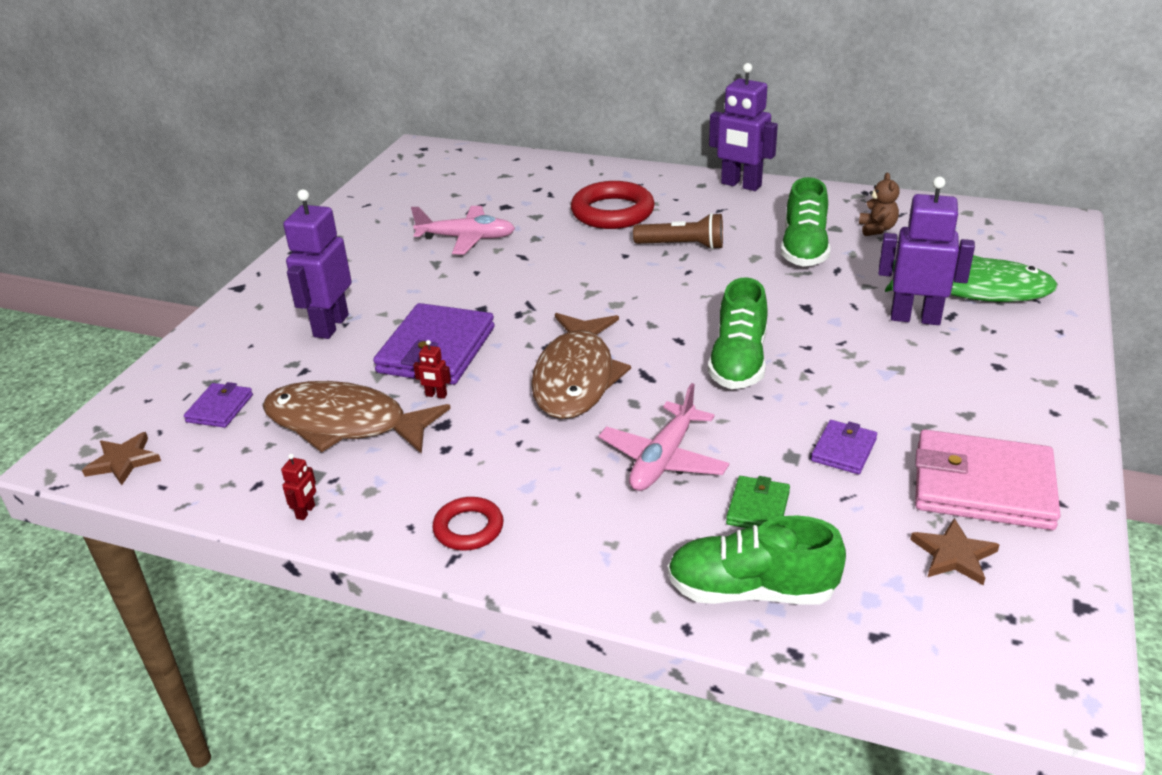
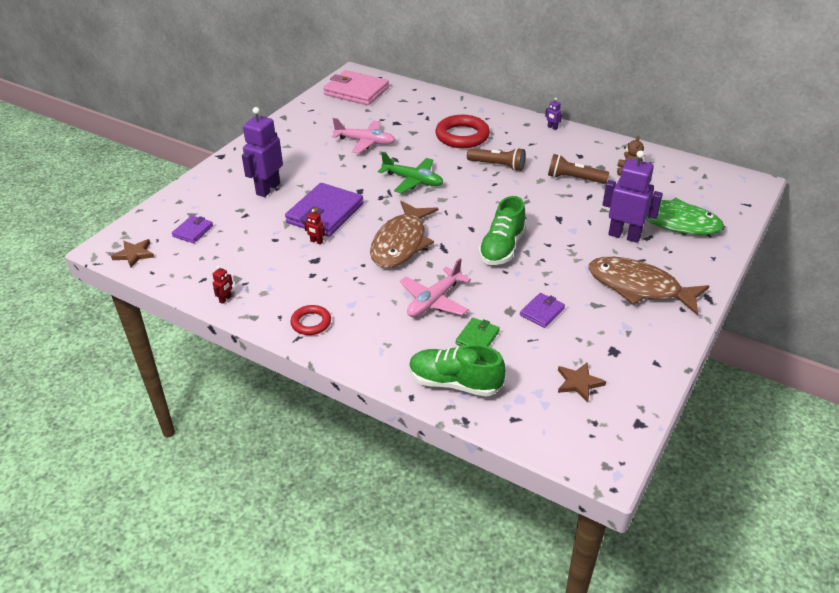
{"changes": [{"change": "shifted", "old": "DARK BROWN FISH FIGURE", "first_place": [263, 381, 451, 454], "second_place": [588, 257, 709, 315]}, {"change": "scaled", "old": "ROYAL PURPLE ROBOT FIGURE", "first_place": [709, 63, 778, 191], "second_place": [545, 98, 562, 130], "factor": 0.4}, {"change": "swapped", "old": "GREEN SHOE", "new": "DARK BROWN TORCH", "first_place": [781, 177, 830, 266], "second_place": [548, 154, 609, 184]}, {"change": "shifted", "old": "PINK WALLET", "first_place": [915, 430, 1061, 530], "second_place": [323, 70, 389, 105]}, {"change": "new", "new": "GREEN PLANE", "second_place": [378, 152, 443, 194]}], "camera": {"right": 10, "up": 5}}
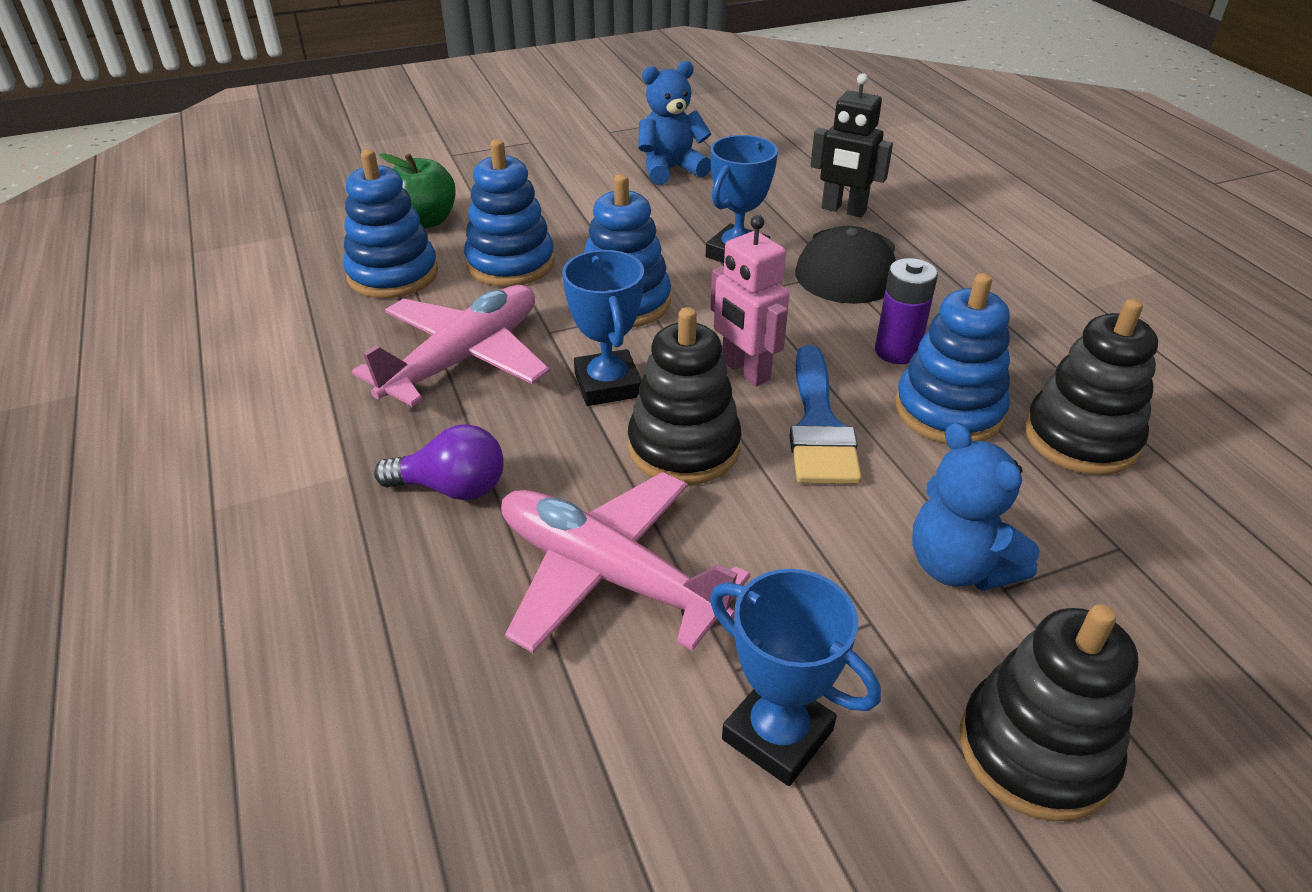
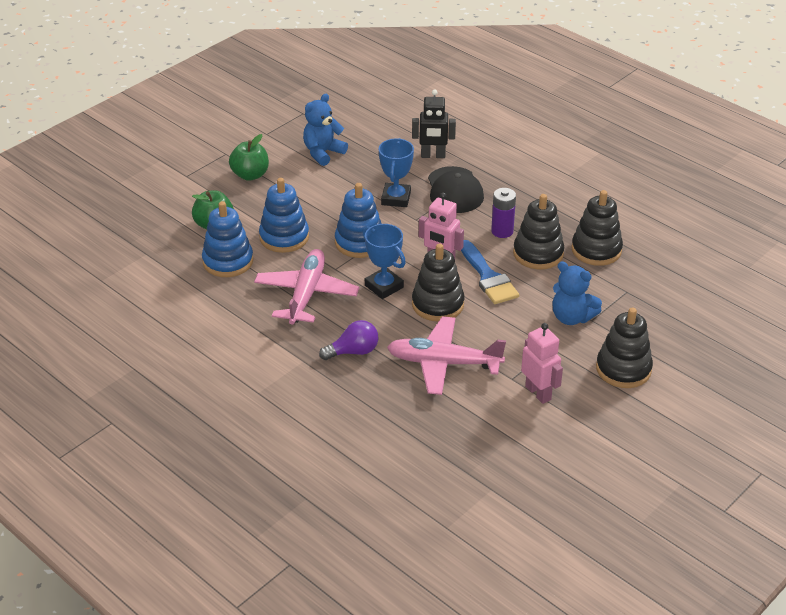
{"changes": [{"change": "swapped", "old": "ROYAL BLUE AWARD CUP", "new": "PINK ROBOT FIGURE", "first_place": [710, 569, 881, 786], "second_place": [521, 323, 563, 404]}, {"change": "repainted", "old": "ROYAL BLUE STACKING TOY", "new": "BLACK STACKING TOY", "first_place": [895, 273, 1010, 444], "second_place": [513, 194, 564, 269]}, {"change": "new", "new": "GREEN TOY APPLE", "second_place": [229, 134, 269, 181]}], "camera": {"right": -25, "up": 0}}
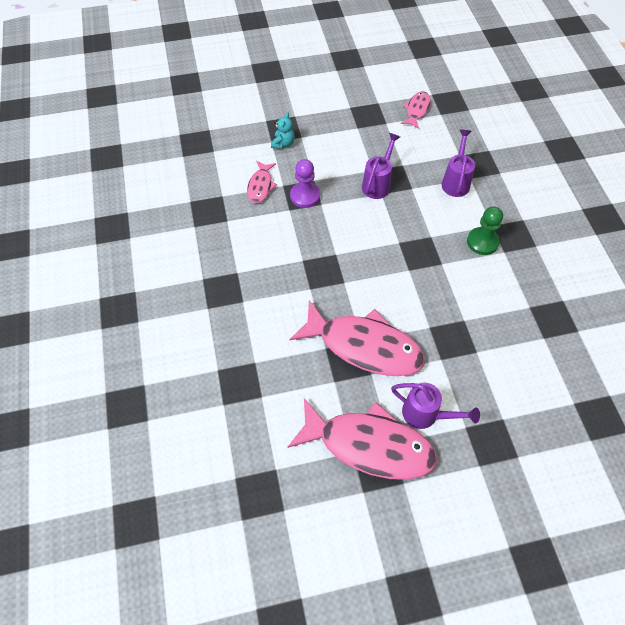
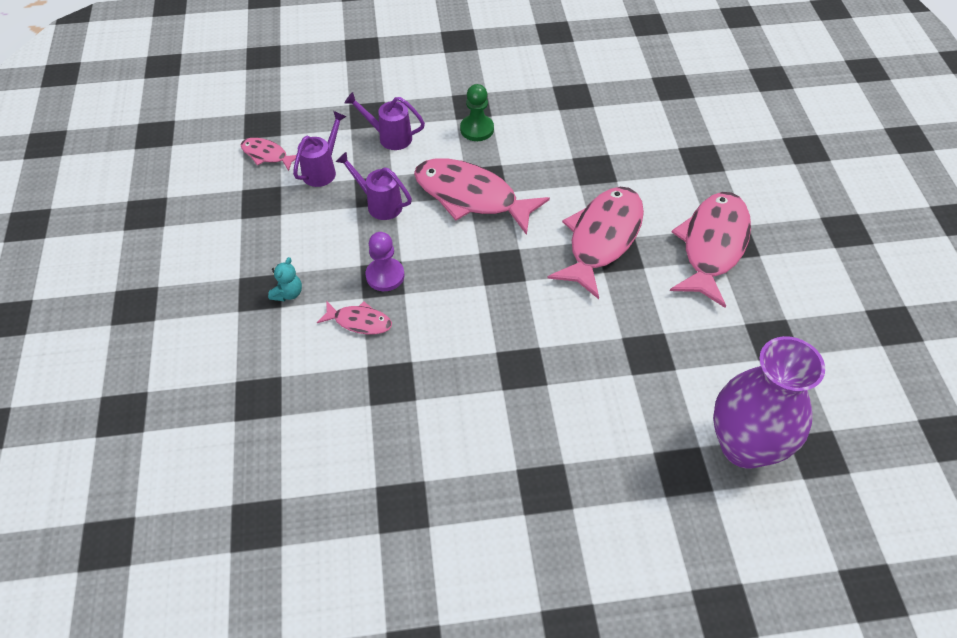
{"changes": [{"change": "rotated", "old": "AQUA STUFFED BEAR", "first_place": [271, 112, 295, 149], "second_place": [268, 257, 302, 301], "degrees": 90}, {"change": "shifted", "old": "ROYAL PURPLE WATERING CAN", "first_place": [391, 383, 480, 429], "second_place": [293, 111, 347, 187]}, {"change": "new", "new": "PINK FISH FIGURE", "second_place": [414, 158, 550, 235]}, {"change": "new", "new": "ROYAL PURPLE FLOWER VASE", "second_place": [713, 336, 825, 469]}], "camera": {"right": -85, "up": -5}}
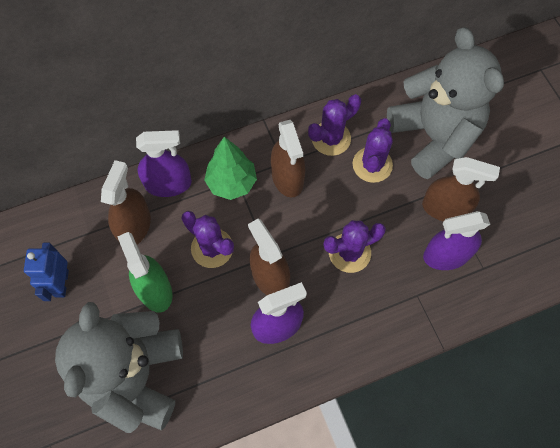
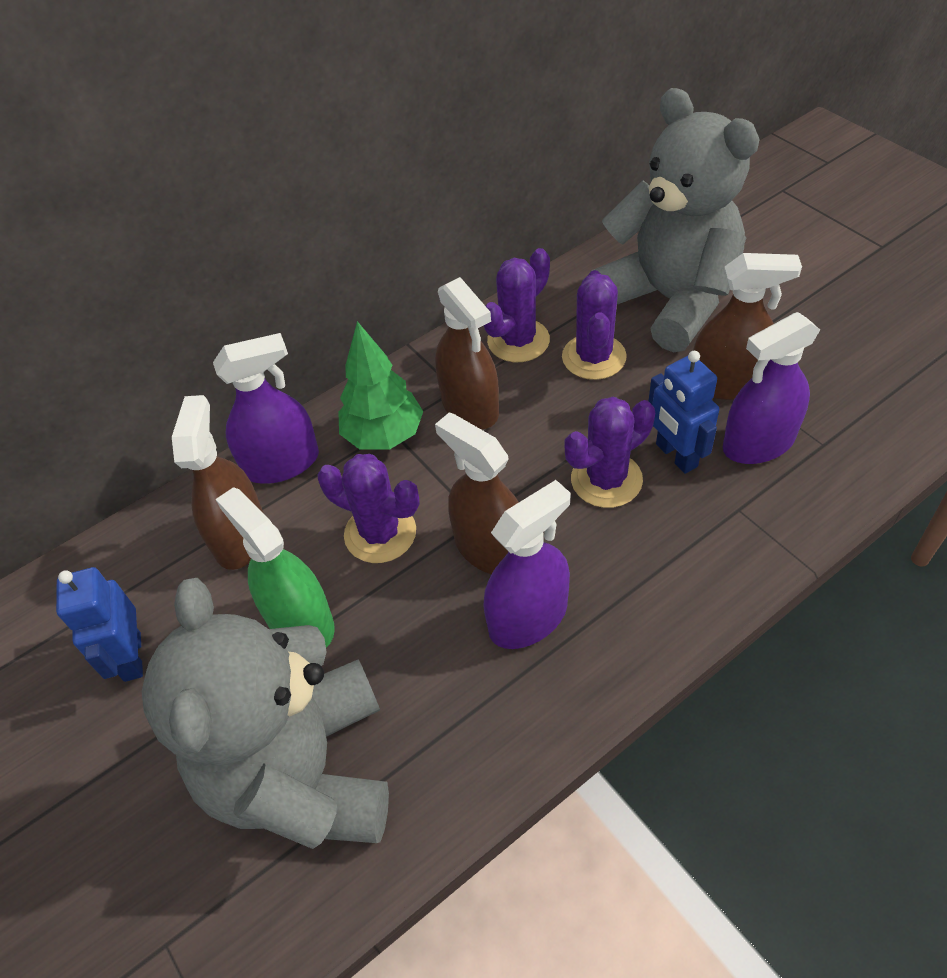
{"changes": [{"change": "new", "new": "ROYAL BLUE ROBOT FIGURE", "second_place": [648, 351, 719, 474]}], "camera": {"right": -10, "up": -15}}
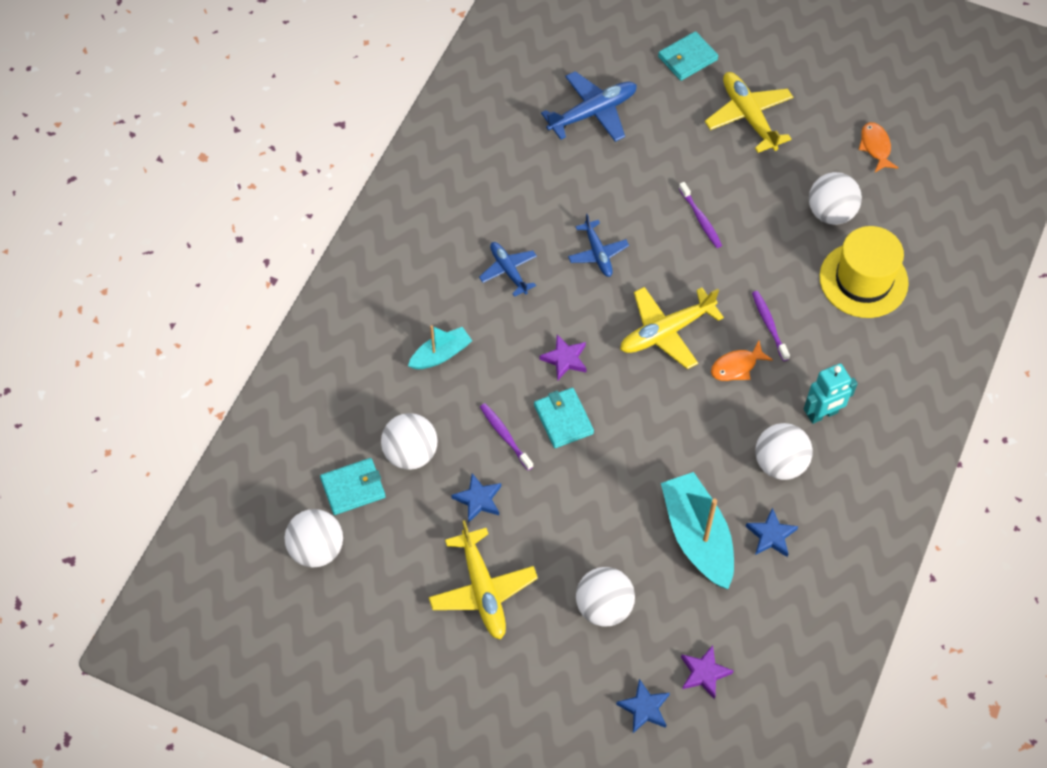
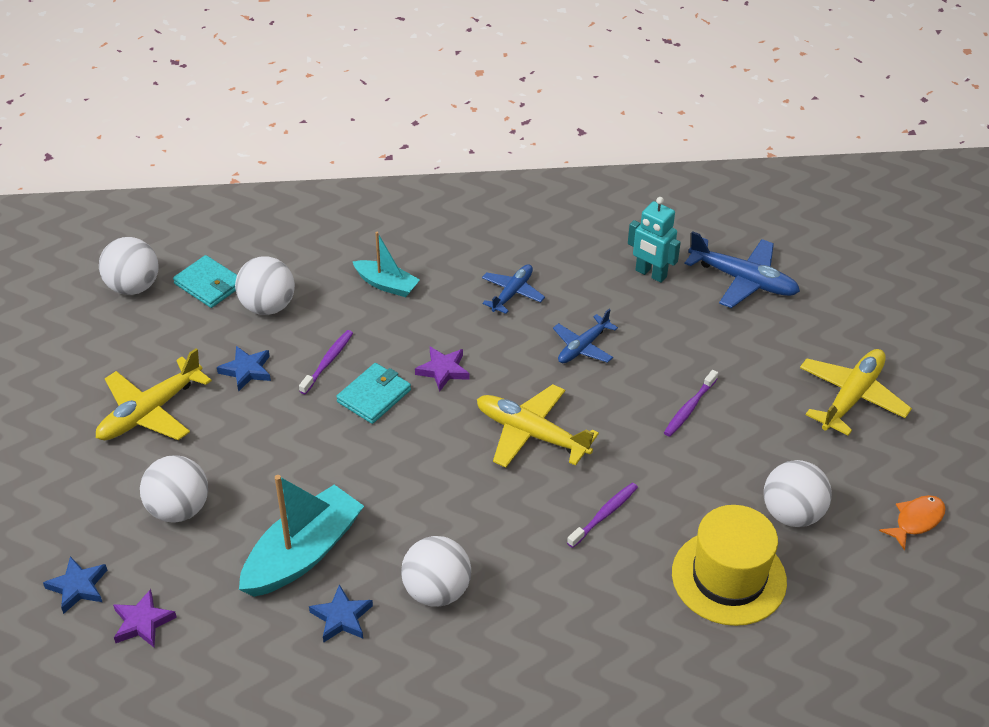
{"changes": [{"change": "gone", "old": "AQUA WALLET", "first_place": [658, 31, 718, 81]}, {"change": "gone", "old": "ORANGE FISH FIGURE", "first_place": [711, 341, 773, 381]}, {"change": "shifted", "old": "AQUA ROBOT FIGURE", "first_place": [804, 363, 858, 424], "second_place": [628, 197, 681, 283]}], "camera": {"right": 60, "up": -15}}
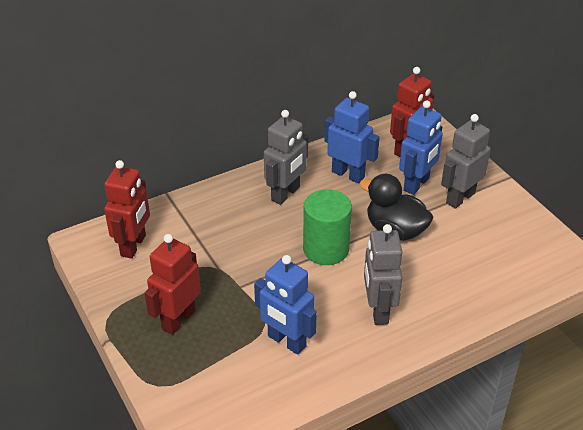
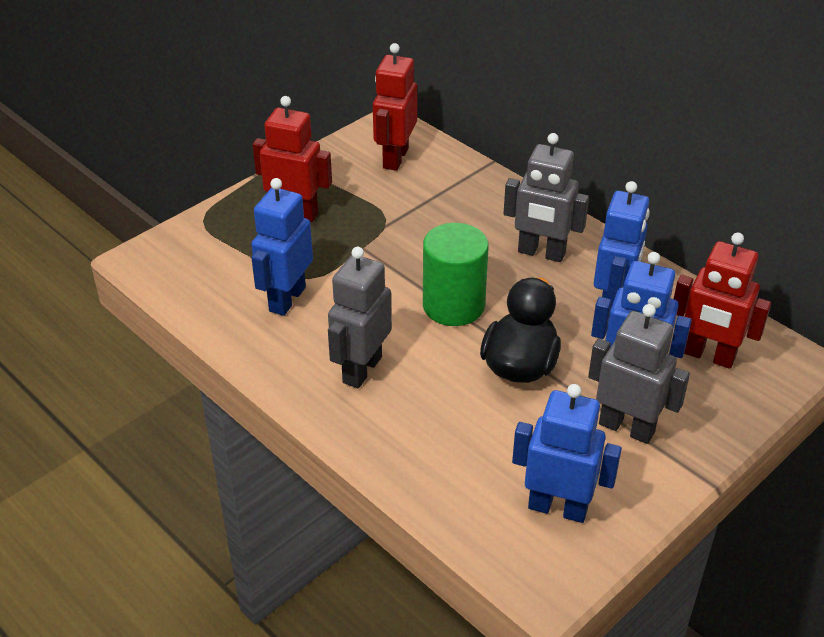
{"changes": [{"change": "rotated", "old": "SCARLET ROBOT FIGURE", "first_place": [104, 160, 150, 259], "second_place": [373, 43, 417, 171], "degrees": 105}, {"change": "rotated", "old": "GRAY ROBOT FIGURE", "first_place": [364, 224, 402, 325], "second_place": [328, 247, 392, 388], "degrees": -45}, {"change": "new", "new": "ROYAL BLUE ROBOT FIGURE", "second_place": [512, 384, 622, 523]}], "camera": {"right": 75, "up": 0}}
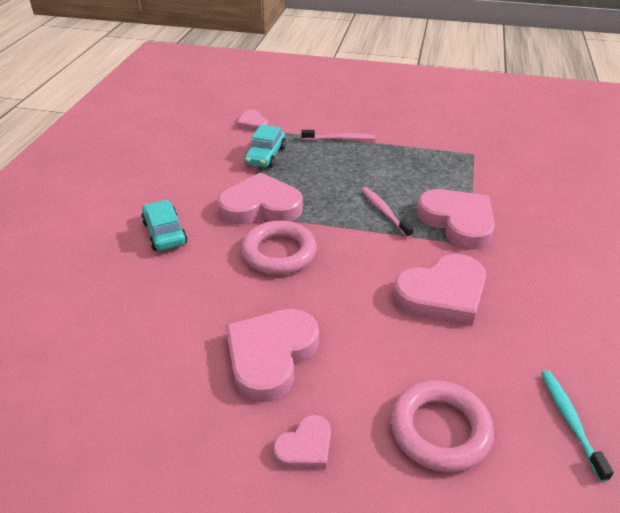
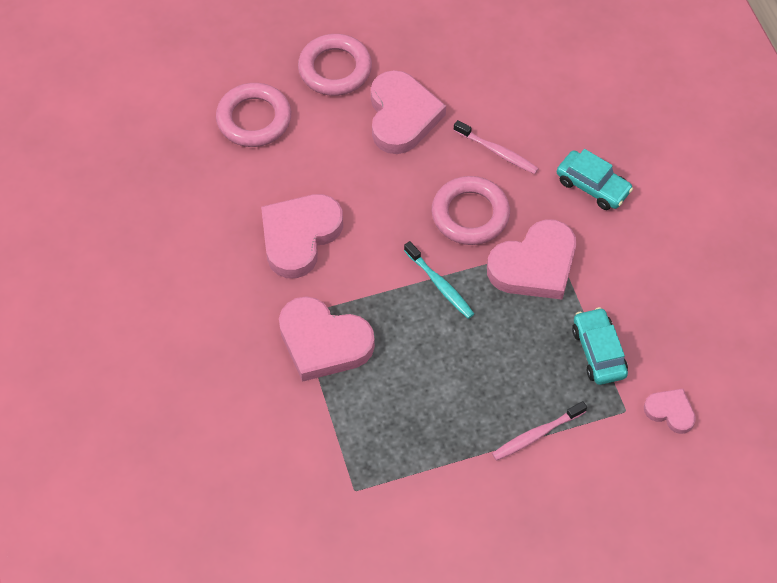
{"changes": [{"change": "swapped", "old": "PINK HEART", "new": "PINK RING", "first_place": [273, 415, 331, 469], "second_place": [298, 34, 372, 96]}, {"change": "shifted", "old": "PINK TOOTH BRUSH", "first_place": [362, 187, 414, 238], "second_place": [453, 120, 539, 174]}, {"change": "shifted", "old": "AQUA TOOTH BRUSH", "first_place": [541, 371, 614, 482], "second_place": [404, 241, 474, 319]}], "camera": {"right": 150, "up": 20}}
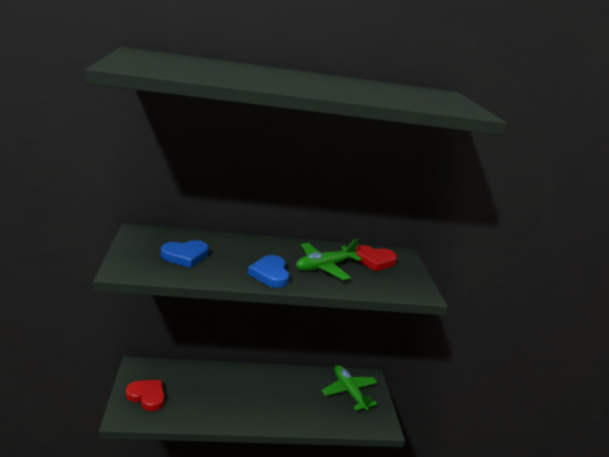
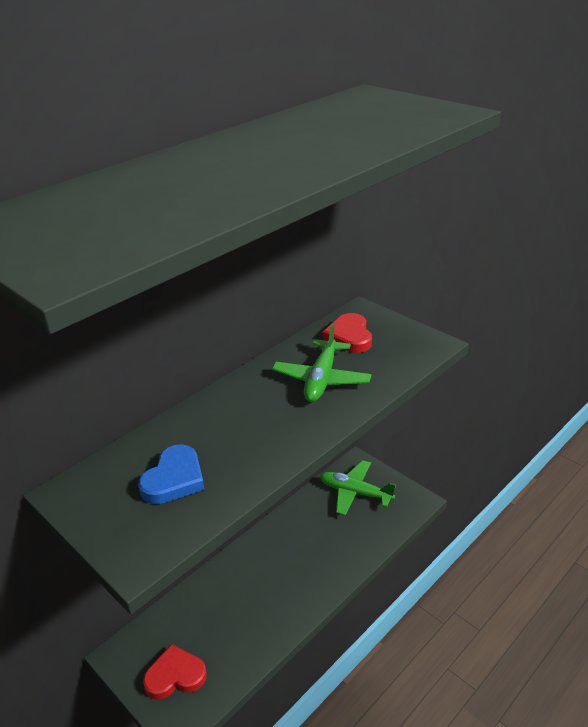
{"changes": [{"change": "gone", "old": "ROYAL BLUE HEART", "first_place": [248, 255, 289, 288]}, {"change": "rotated", "old": "SCARLET HEART", "first_place": [355, 245, 397, 271], "second_place": [323, 313, 372, 353], "degrees": 120}], "camera": {"right": -35, "up": 10}}
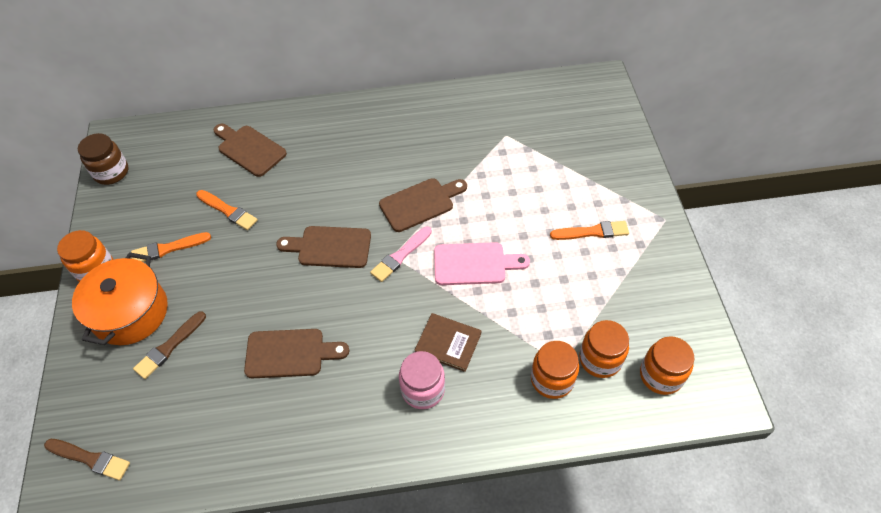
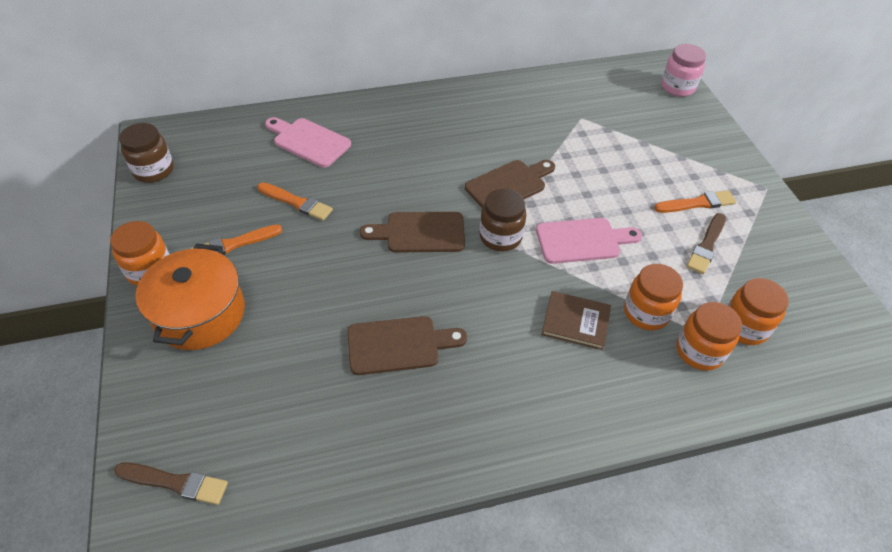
{"changes": [{"change": "shifted", "old": "DARK BROWN PAINT BRUSH", "first_place": [133, 311, 206, 379], "second_place": [687, 213, 726, 274]}, {"change": "repainted", "old": "DARK BROWN CUTTING BOARD", "new": "PINK CUTTING BOARD", "first_place": [213, 124, 287, 177], "second_place": [265, 117, 351, 168]}, {"change": "swapped", "old": "PINK PAINT BRUSH", "new": "DARK BROWN JAM JAR", "first_place": [370, 226, 432, 282], "second_place": [480, 189, 526, 251]}, {"change": "shifted", "old": "PINK JAM JAR", "first_place": [399, 351, 445, 409], "second_place": [661, 44, 706, 97]}, {"change": "shifted", "old": "ORANGE JAM JAR", "first_place": [640, 336, 694, 395], "second_place": [624, 264, 683, 330]}], "camera": {"right": -10, "up": -5}}
